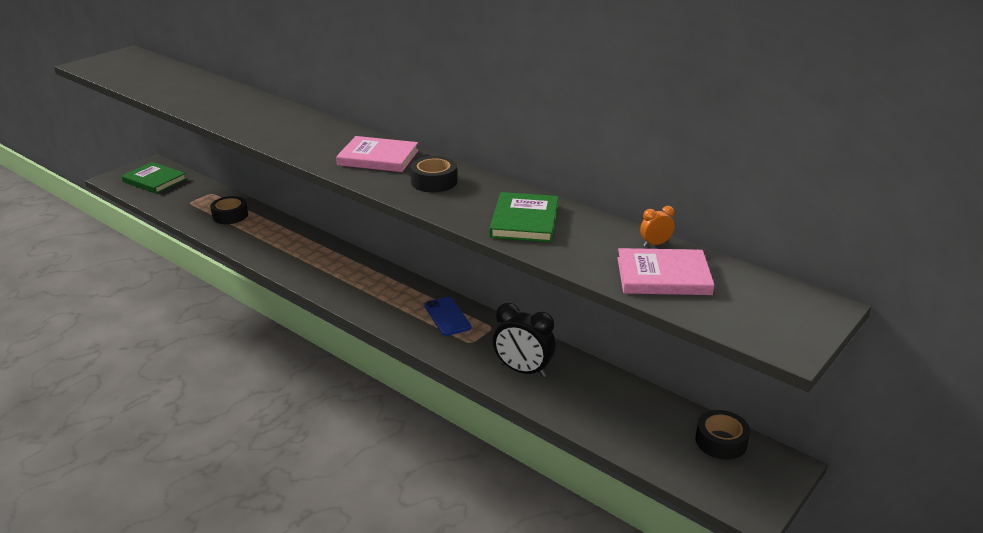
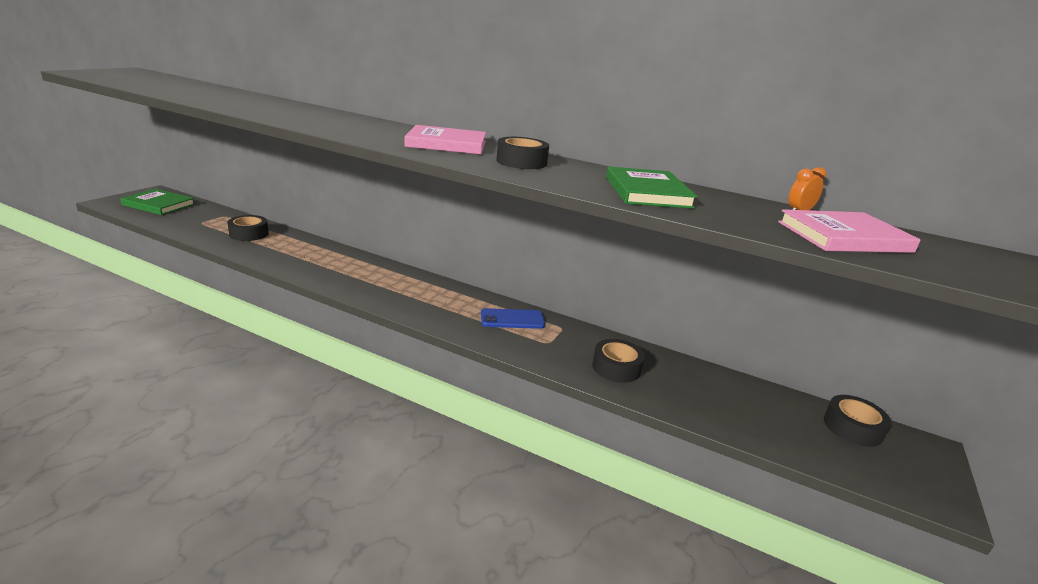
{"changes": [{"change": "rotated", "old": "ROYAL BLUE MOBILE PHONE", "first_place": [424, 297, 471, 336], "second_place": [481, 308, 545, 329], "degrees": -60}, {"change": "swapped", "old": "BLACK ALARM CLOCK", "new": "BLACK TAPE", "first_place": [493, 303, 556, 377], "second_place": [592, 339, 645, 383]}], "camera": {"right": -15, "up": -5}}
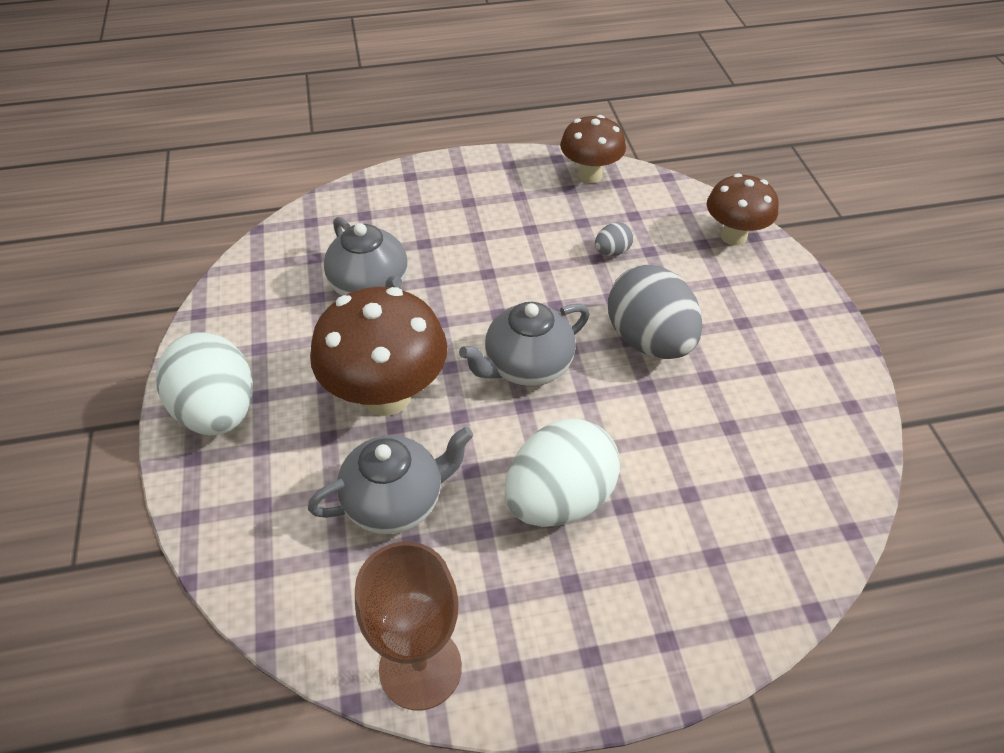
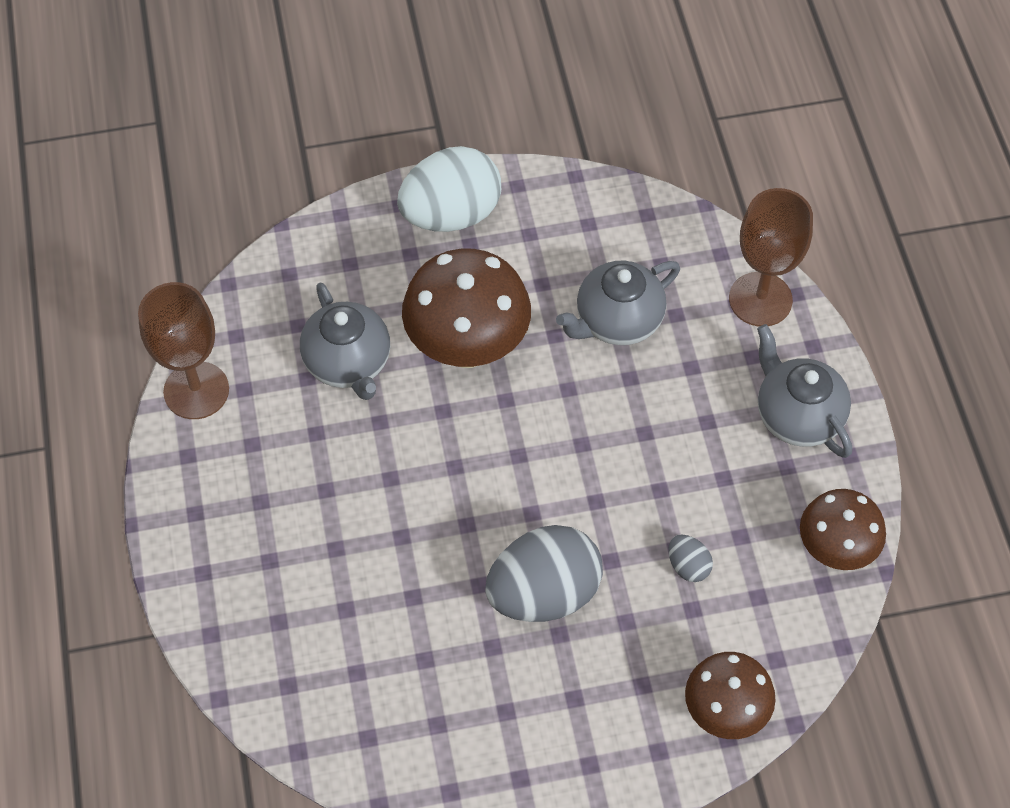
{"changes": [{"change": "shifted", "old": "GRAY TEA POT", "first_place": [459, 302, 590, 386], "second_place": [757, 324, 852, 458]}, {"change": "gone", "old": "SNOW-WHITE EGG", "first_place": [505, 419, 620, 527]}, {"change": "new", "new": "DARK BROWN WINE GLASS", "second_place": [729, 188, 813, 326]}], "camera": {"right": 90, "up": 10}}
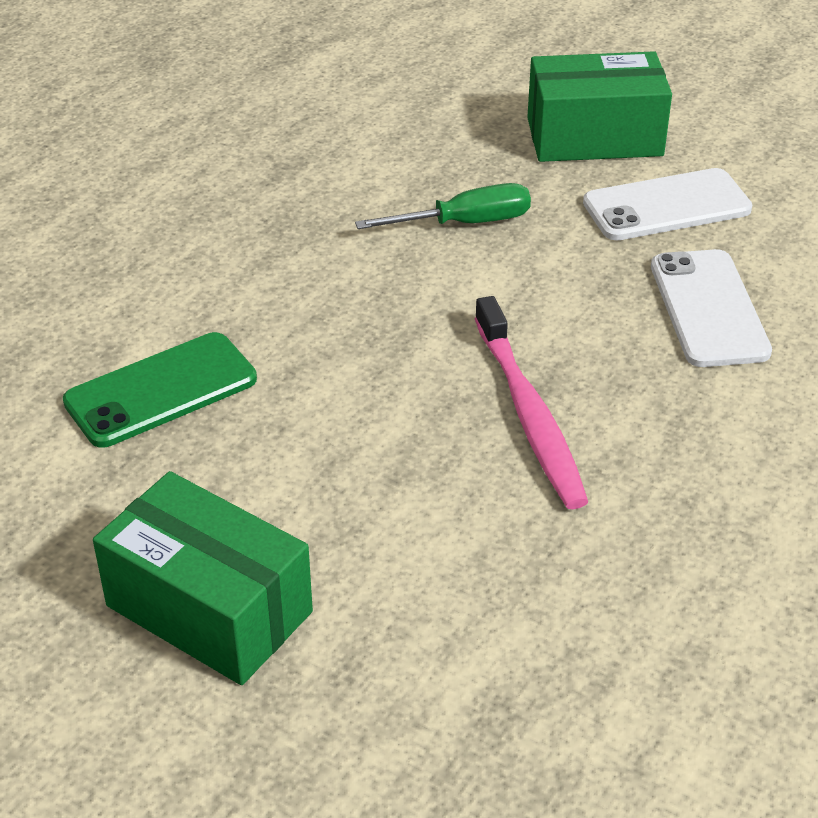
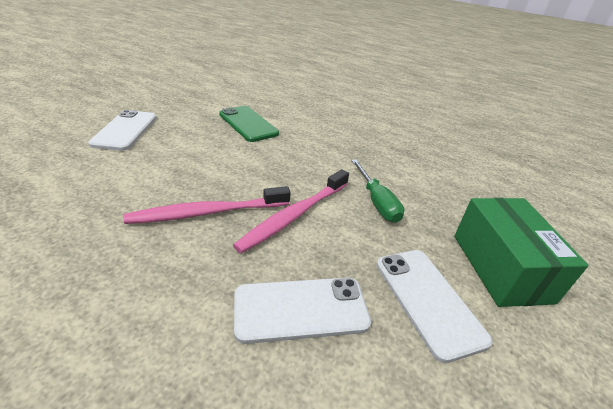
{"changes": [{"change": "swapped", "old": "GREEN PACKAGE", "new": "SNOW-WHITE MOBILE PHONE", "first_place": [93, 471, 313, 685], "second_place": [88, 110, 157, 151]}, {"change": "new", "new": "PINK TOOTH BRUSH", "second_place": [233, 169, 349, 253]}], "camera": {"right": 85, "up": -5}}
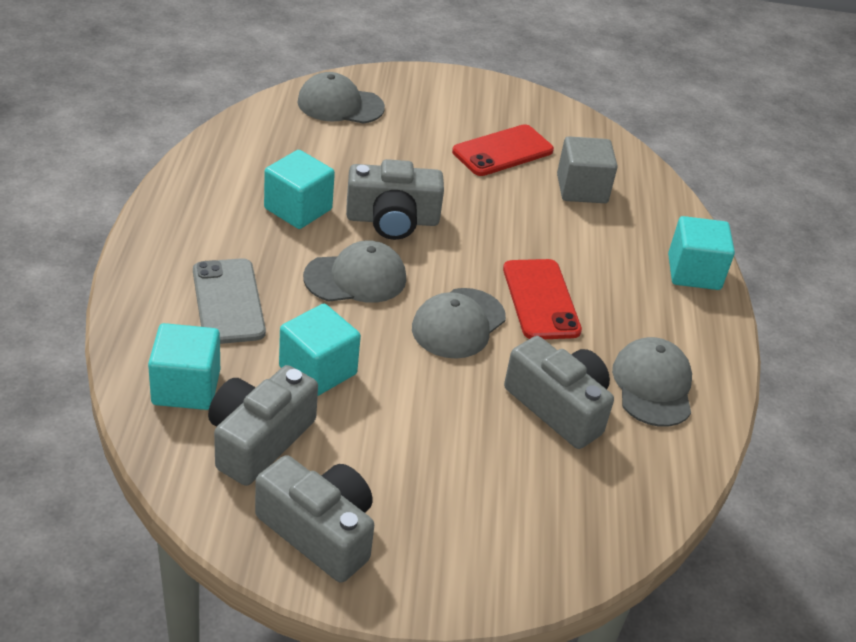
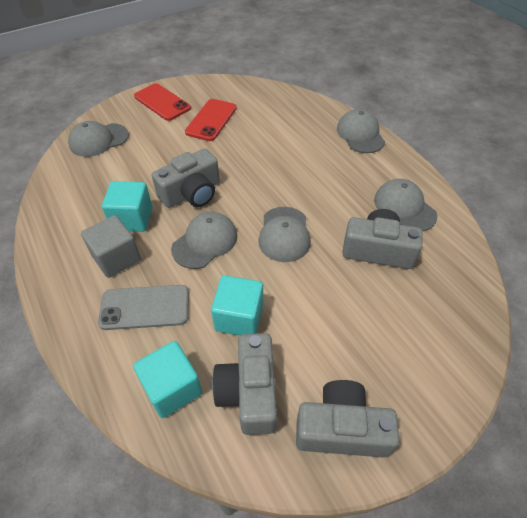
{"changes": [{"change": "rotated", "old": "GRAY MOBILE PHONE", "first_place": [193, 258, 266, 344], "second_place": [98, 285, 189, 330], "degrees": -45}, {"change": "shifted", "old": "SCARLET MOBILE PHONE", "first_place": [503, 259, 582, 339], "second_place": [134, 83, 191, 121]}, {"change": "shifted", "old": "GRAY BLOCK", "first_place": [557, 136, 618, 203], "second_place": [81, 215, 141, 278]}, {"change": "swapped", "old": "AQUA BLOCK", "new": "GRAY PEAKED CAP", "first_place": [668, 216, 735, 290], "second_place": [337, 109, 385, 153]}], "camera": {"right": -30, "up": 10}}
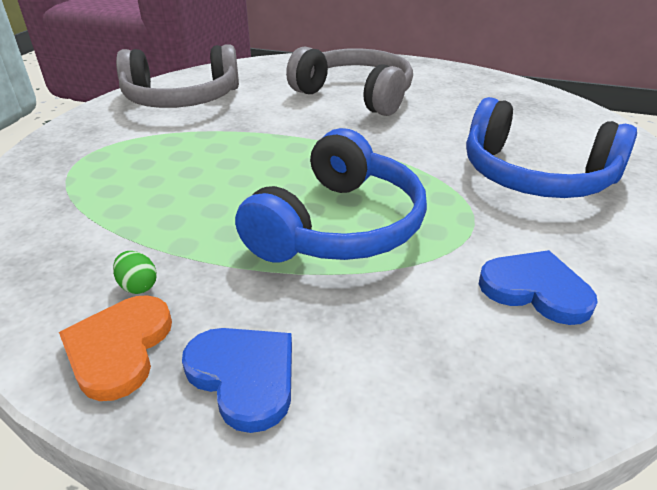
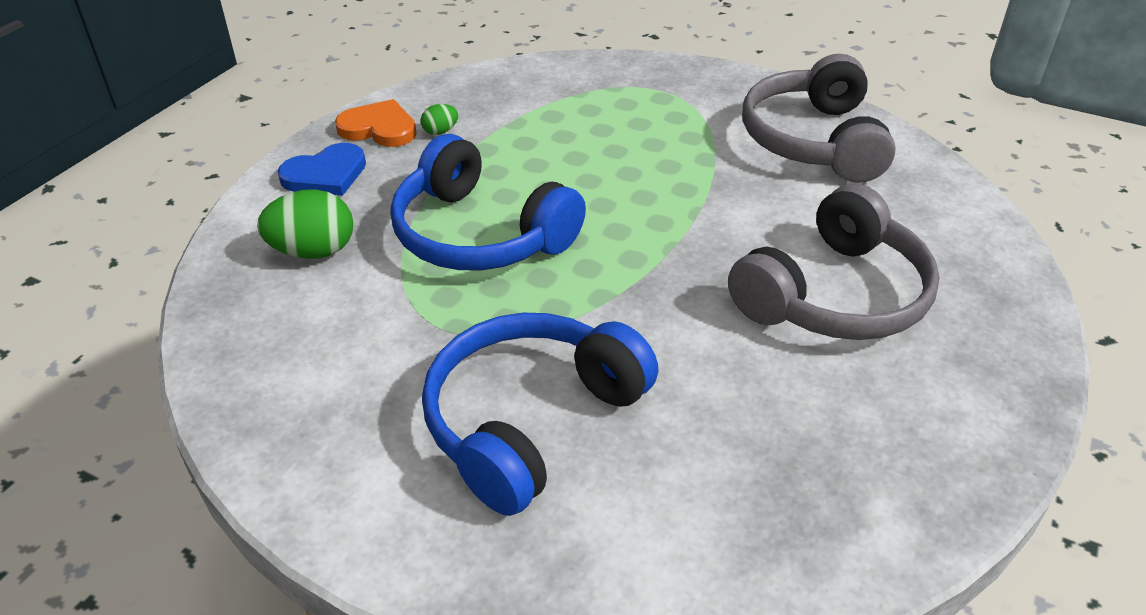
{"changes": [{"change": "gone", "old": "ROYAL BLUE HEART", "first_place": [479, 250, 598, 325]}, {"change": "new", "new": "GREEN EGG", "second_place": [257, 189, 353, 259]}], "camera": {"right": 100, "up": 5}}
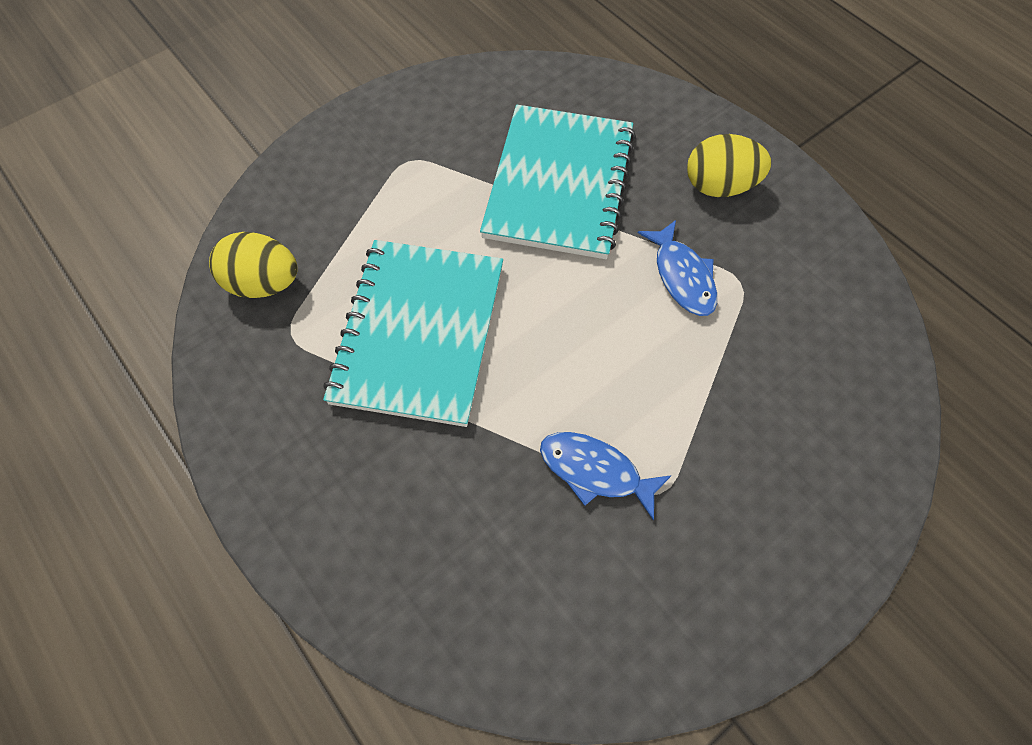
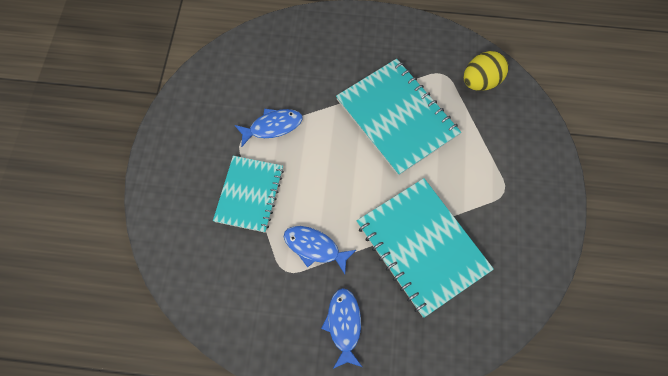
{"changes": [{"change": "swapped", "old": "GOLDEN EGG", "new": "ROYAL BLUE FISH FIGURE", "first_place": [687, 134, 771, 197], "second_place": [321, 288, 362, 369]}, {"change": "new", "new": "AQUA NOTEPAD", "second_place": [213, 156, 284, 233]}], "camera": {"right": 135, "up": 5}}
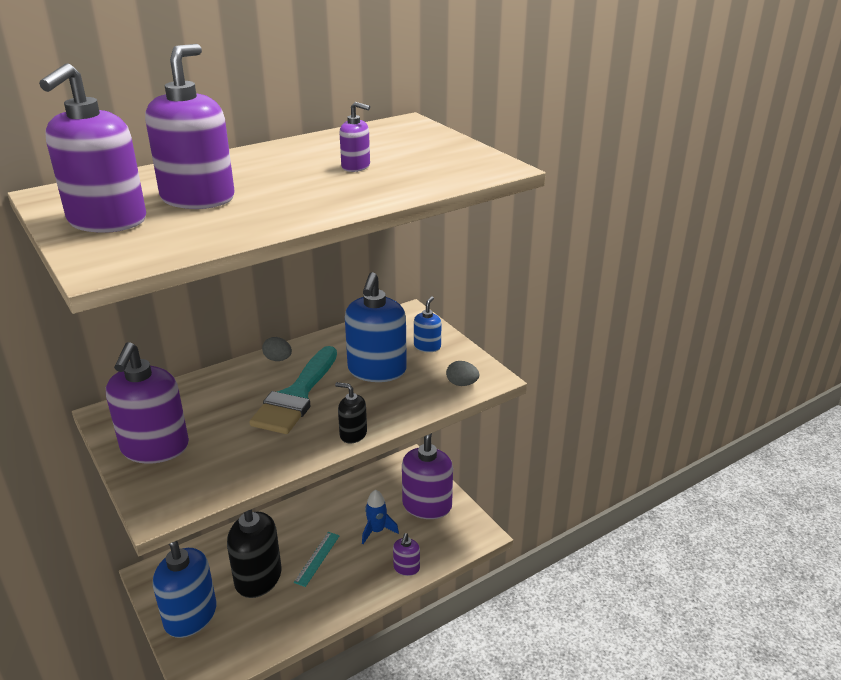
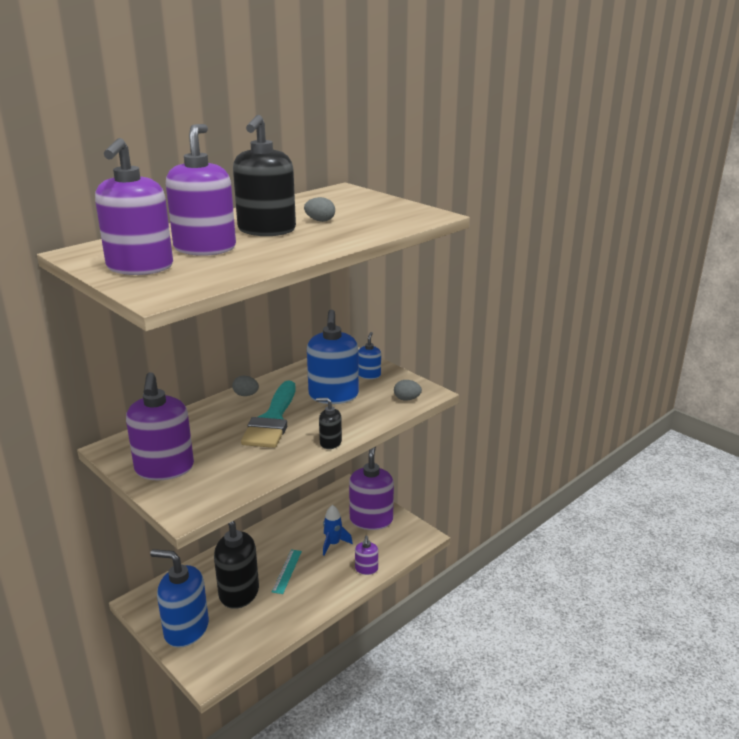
{"changes": [{"change": "swapped", "old": "ROYAL PURPLE PUMP BOTTLE", "new": "GRAY EGG", "first_place": [340, 102, 370, 172], "second_place": [304, 197, 335, 222]}, {"change": "new", "new": "BLACK PUMP BOTTLE", "second_place": [233, 115, 296, 236]}], "camera": {"right": -10, "up": -5}}
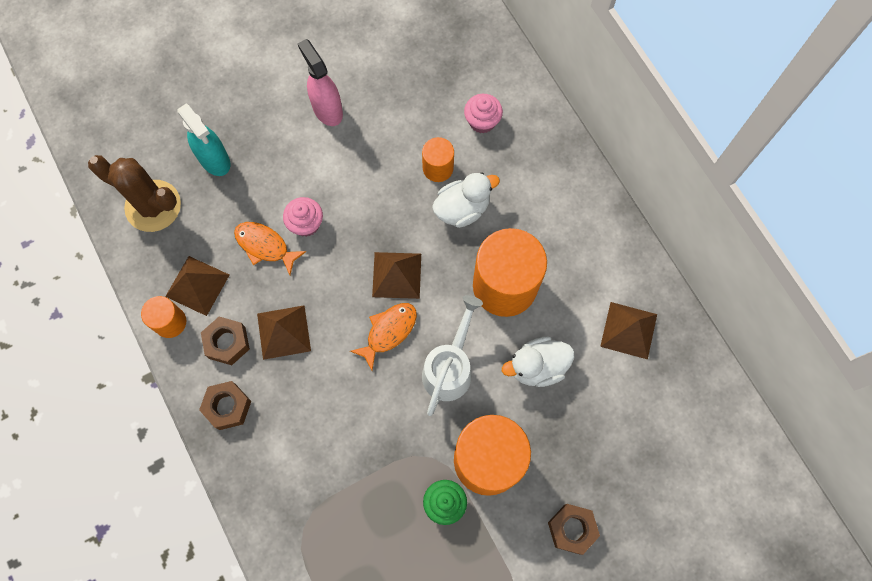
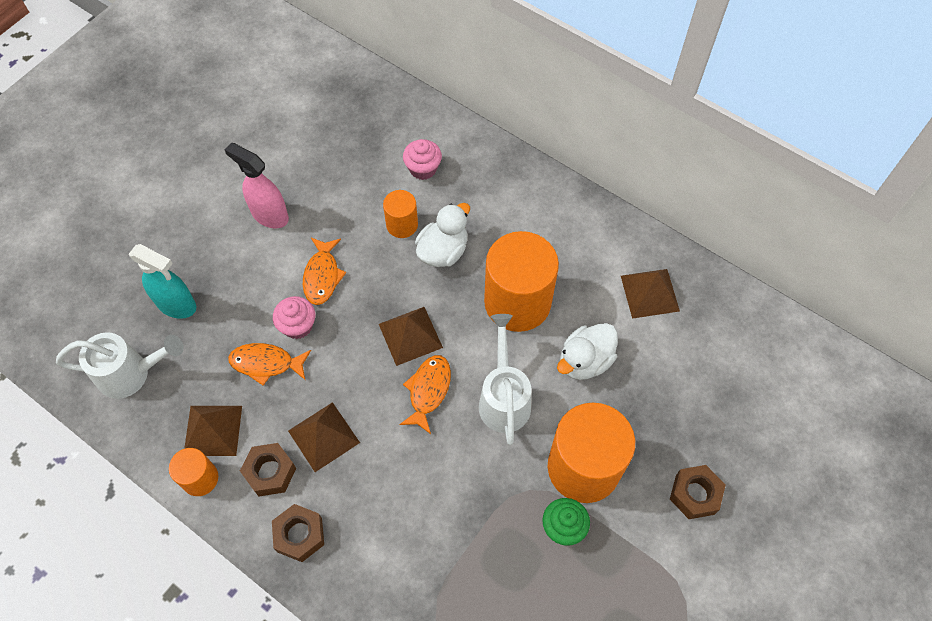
{"changes": [{"change": "swapped", "old": "DARK BROWN PRICKLY PLANT", "new": "SNOW-WHITE WATERING CAN", "first_place": [88, 155, 181, 232], "second_place": [56, 332, 184, 399]}, {"change": "new", "new": "ORANGE FISH FIGURE", "second_place": [303, 238, 346, 305]}], "camera": {"right": -25, "up": -10}}
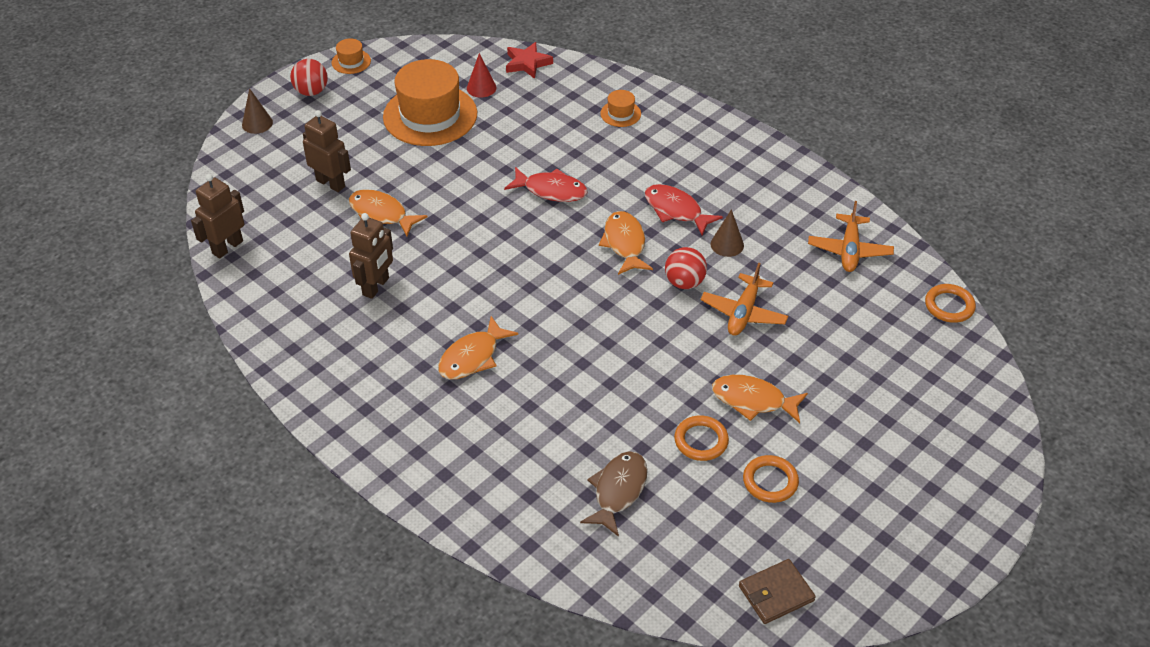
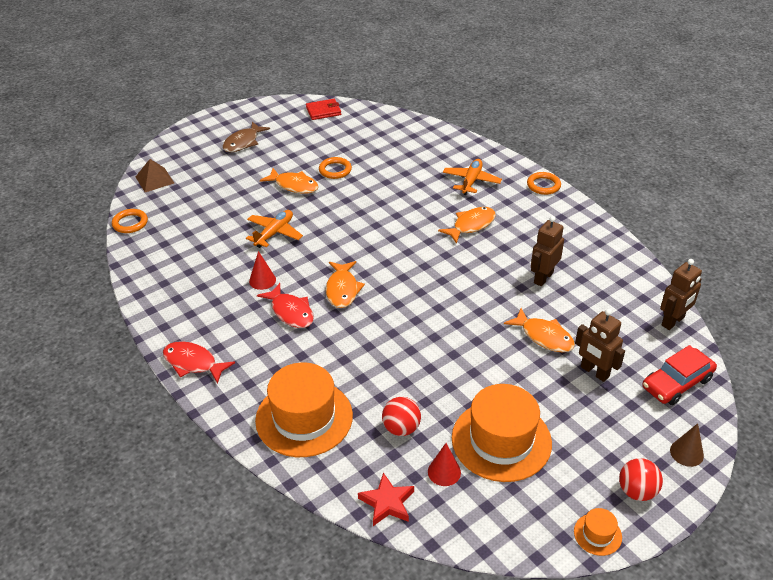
{"changes": [{"change": "shifted", "old": "SCARLET FISH FIGURE", "first_place": [504, 167, 588, 202], "second_place": [163, 341, 235, 384]}, {"change": "shifted", "old": "DARK BROWN FISH FIGURE", "first_place": [580, 451, 648, 537], "second_place": [222, 121, 270, 152]}, {"change": "scaled", "old": "ORANGE TOP HAT", "first_place": [600, 90, 641, 127], "second_place": [255, 363, 353, 457], "factor": 2.31}, {"change": "shifted", "old": "SCARLET PLAY BALL", "first_place": [665, 247, 707, 289], "second_place": [382, 397, 421, 436]}, {"change": "repainted", "old": "DARK BROWN CONE SHAPE", "new": "SCARLET CONE SHAPE", "first_place": [711, 209, 744, 257], "second_place": [249, 251, 276, 290]}, {"change": "repainted", "old": "DARK BROWN WALLET", "new": "SCARLET WALLET", "first_place": [739, 559, 816, 624], "second_place": [306, 99, 341, 120]}, {"change": "shifted", "old": "ORANGE RING", "first_place": [743, 455, 799, 503], "second_place": [527, 172, 561, 195]}, {"change": "shifted", "old": "ORANGE PLANE", "first_place": [808, 201, 894, 272], "second_place": [443, 159, 502, 195]}, {"change": "new", "new": "DARK BROWN PYRAMID SHAPE", "second_place": [136, 159, 174, 192]}, {"change": "new", "new": "SCARLET AUTOMOBILE", "second_place": [642, 345, 717, 405]}], "camera": {"right": -170, "up": -5}}
